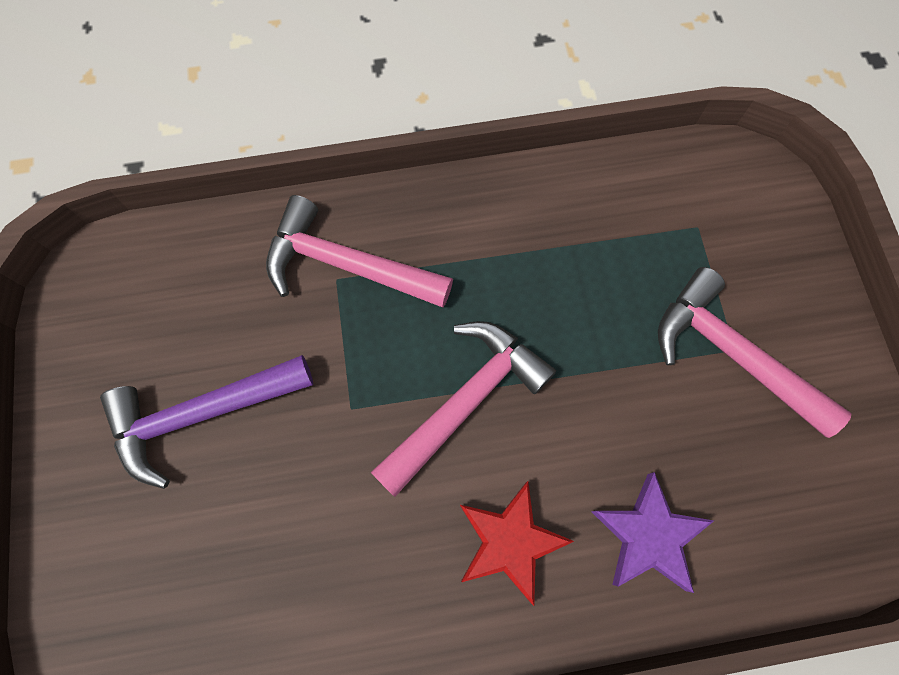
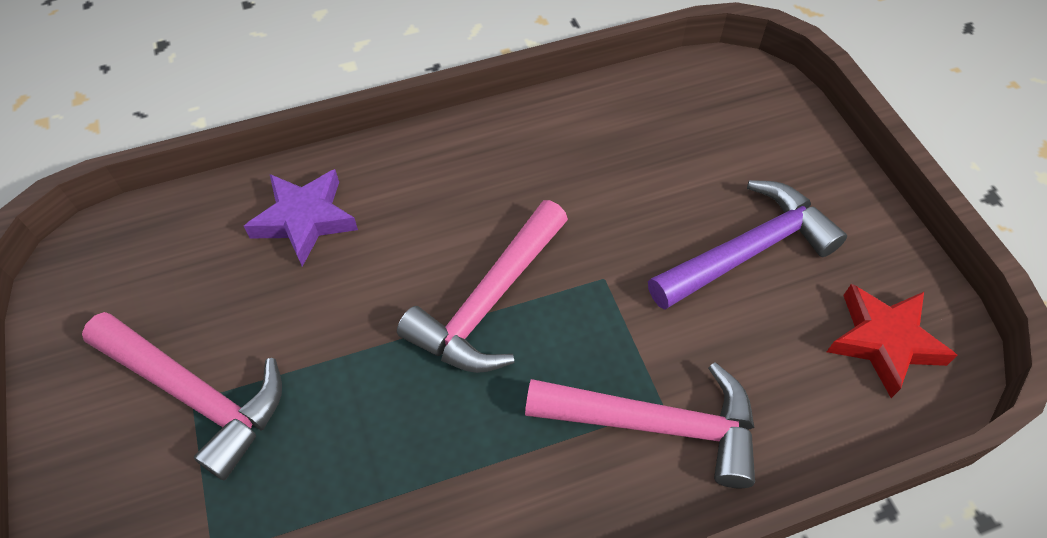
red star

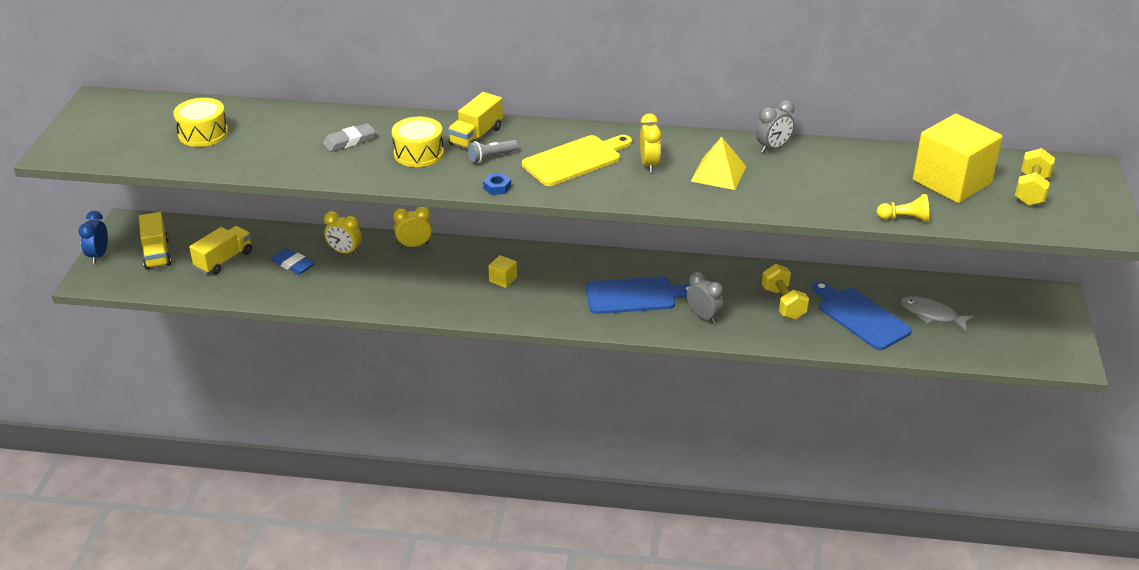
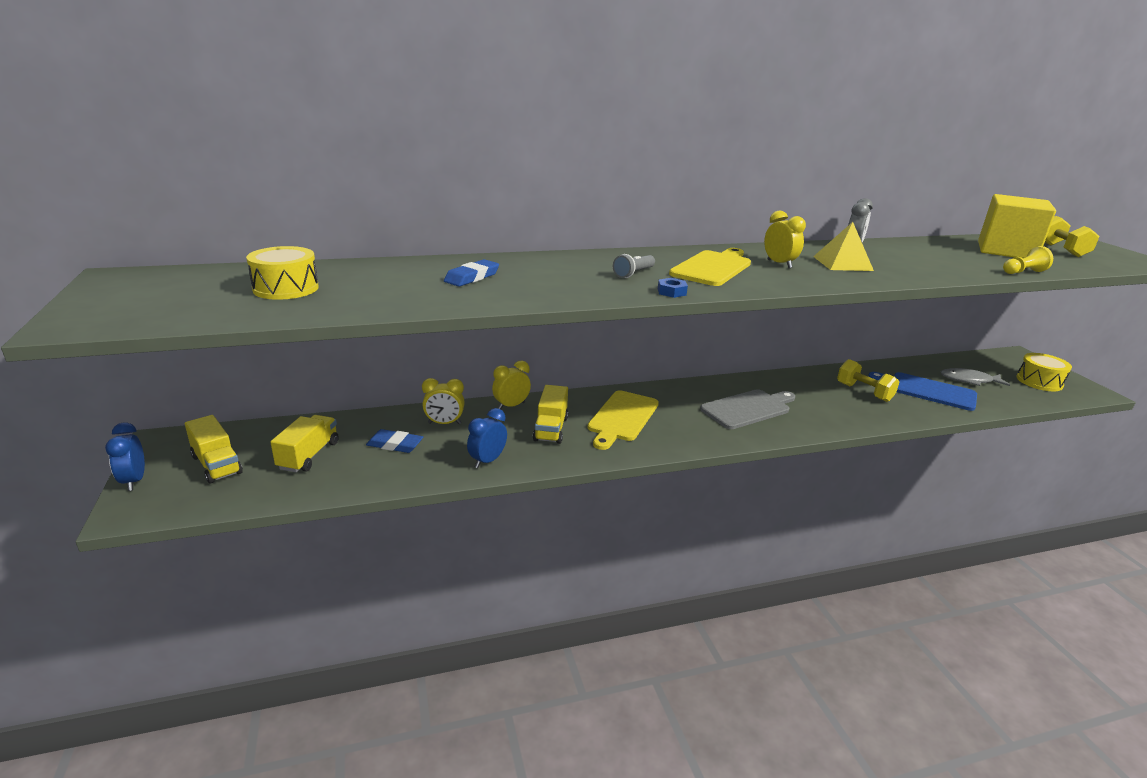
grey clock (1st from left in the first image); blue clock (2nd from left); yellow drum (2nd from left); yellow truck (3rd from left); yellow cutting board (1st from left); blue eraser (2nd from left); grey cutting board

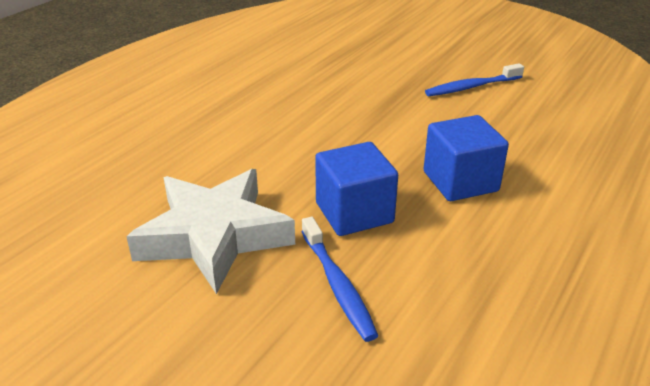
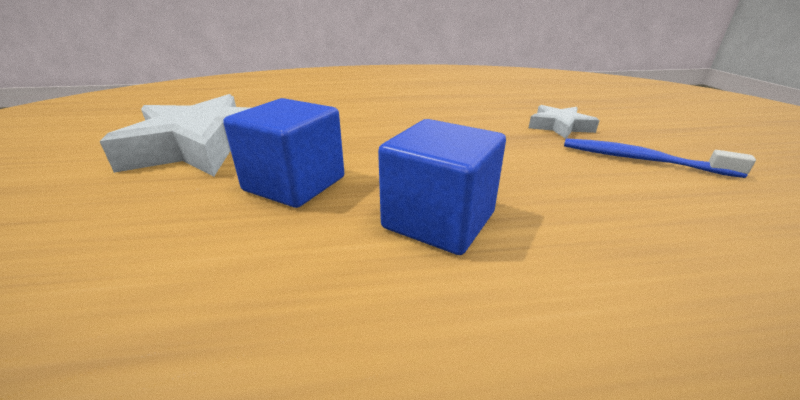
blue toothbrush (1st from left in the first image); white star (2nd from left)

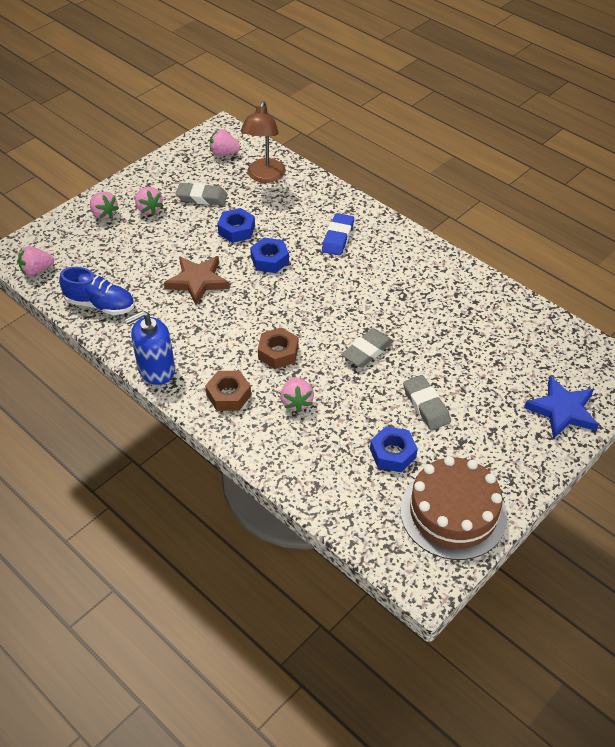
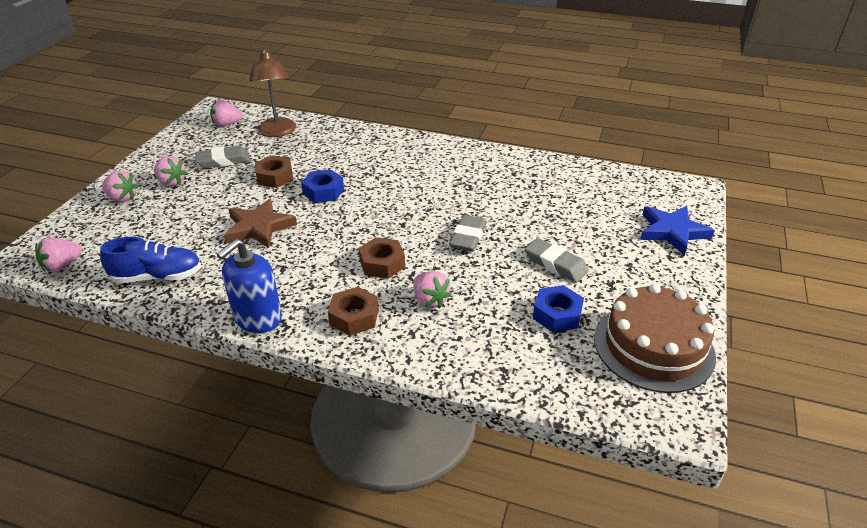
blue eraser; brown nut (1st from left)

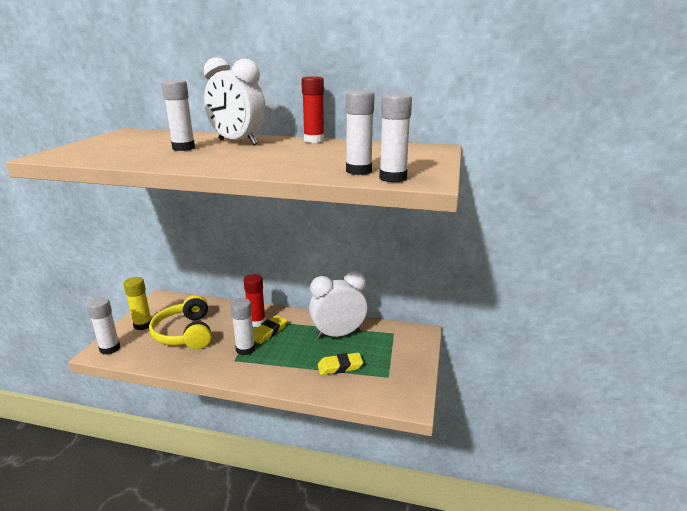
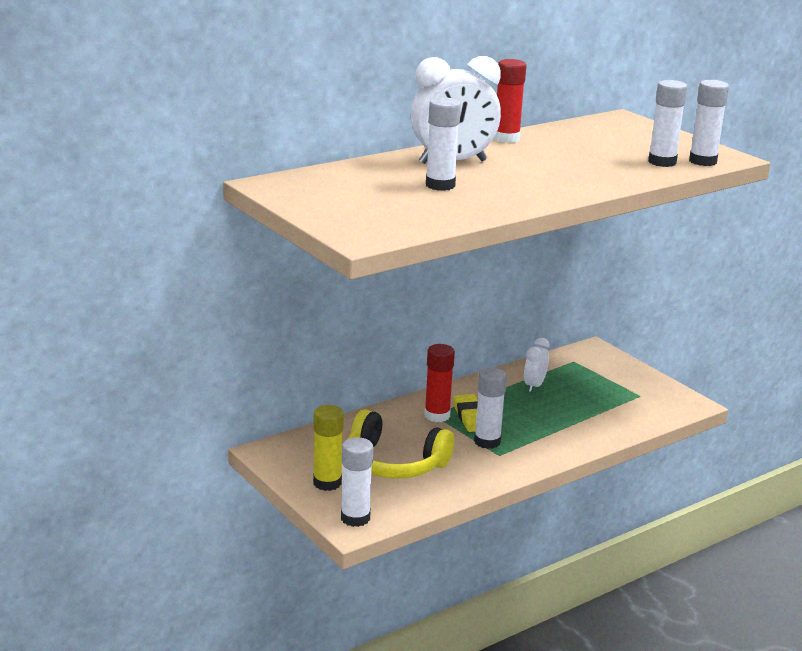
yellow eraser (2nd from left in the first image); white clock (2nd from left)

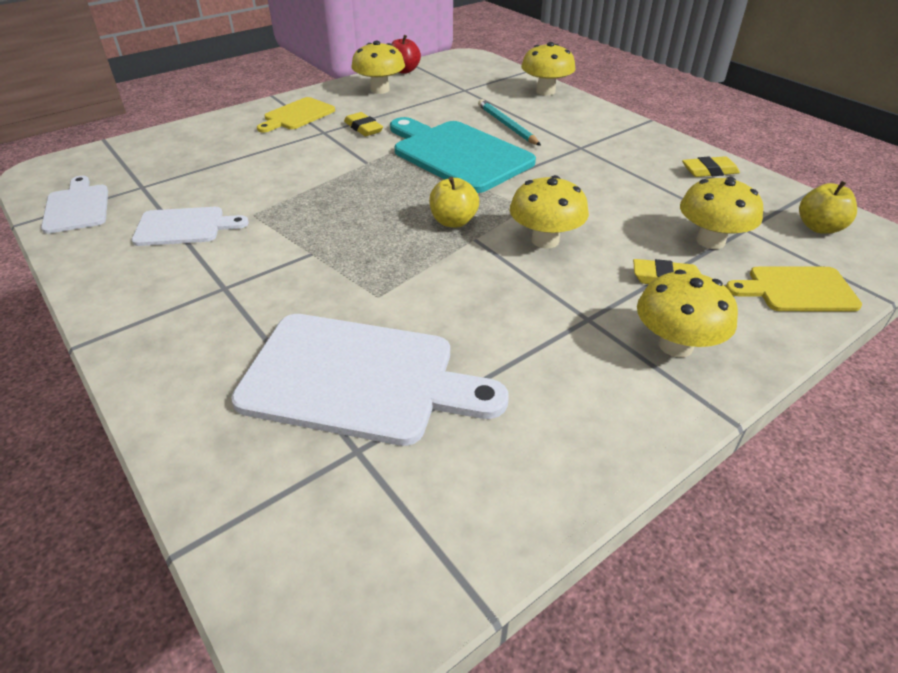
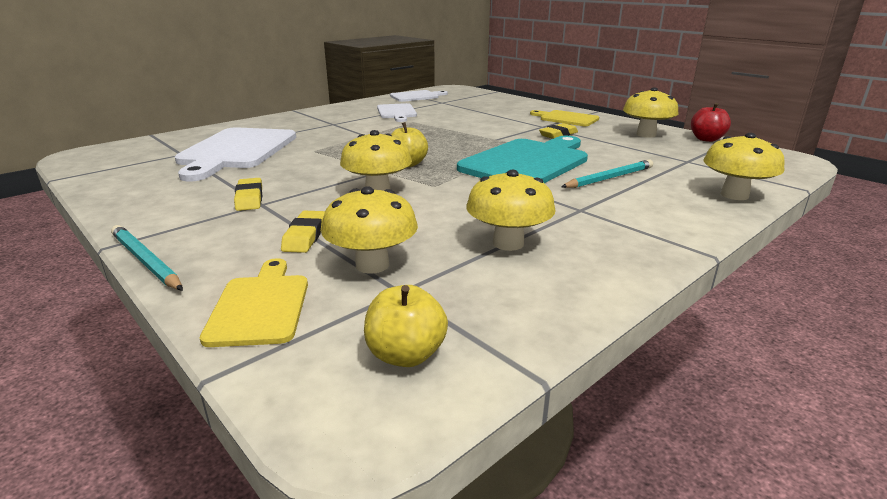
turquoise pencil (1st from left); yellow mushroom (3rd from left); yellow eraser (1st from left)

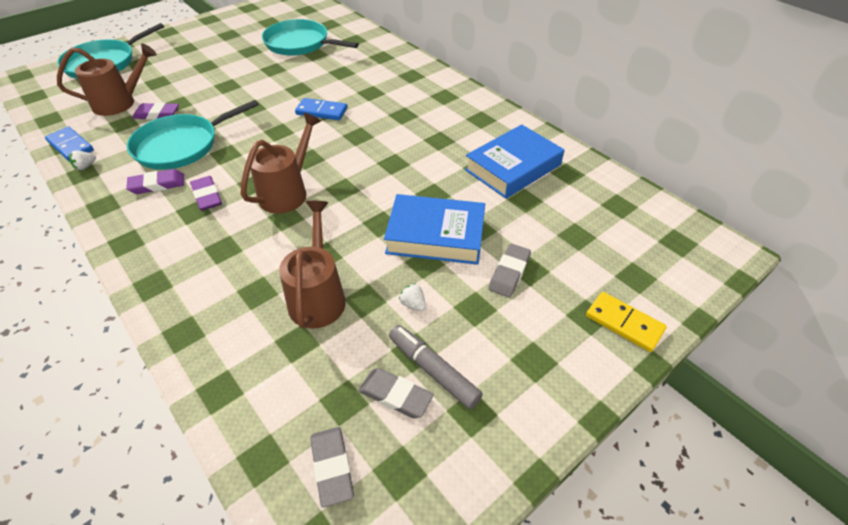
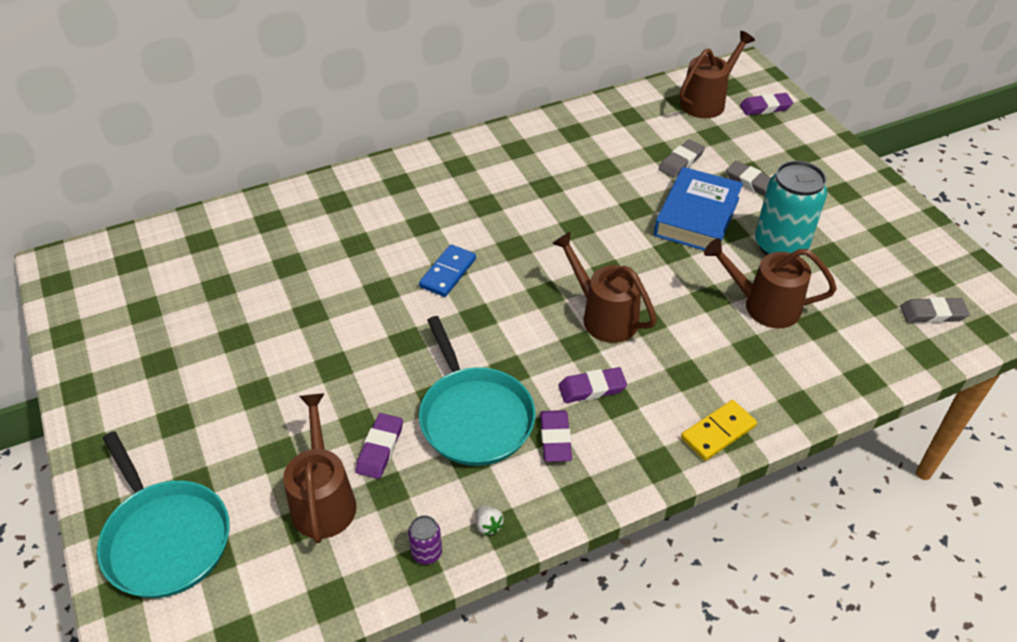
turquoise pan (3rd from left in the first image); grey marker; blue book (2nd from left in the first image); brown watering can (3rd from left); purple eraser (4th from left); grey eraser (1st from left); yellow domino; purple can; turquoise can

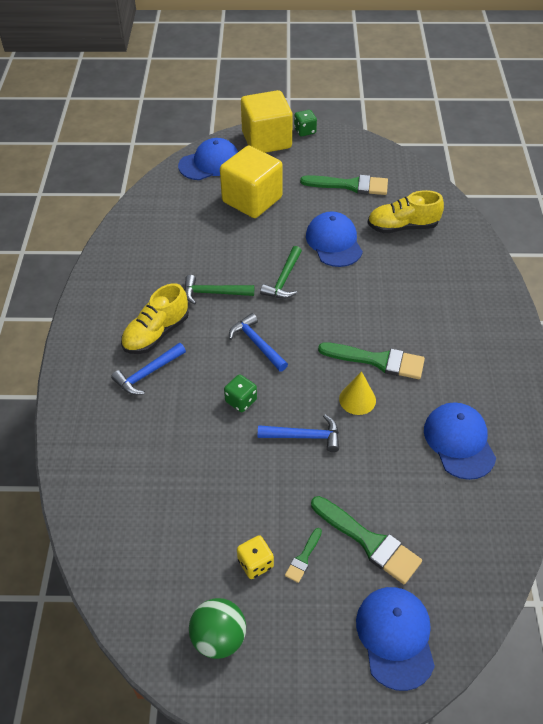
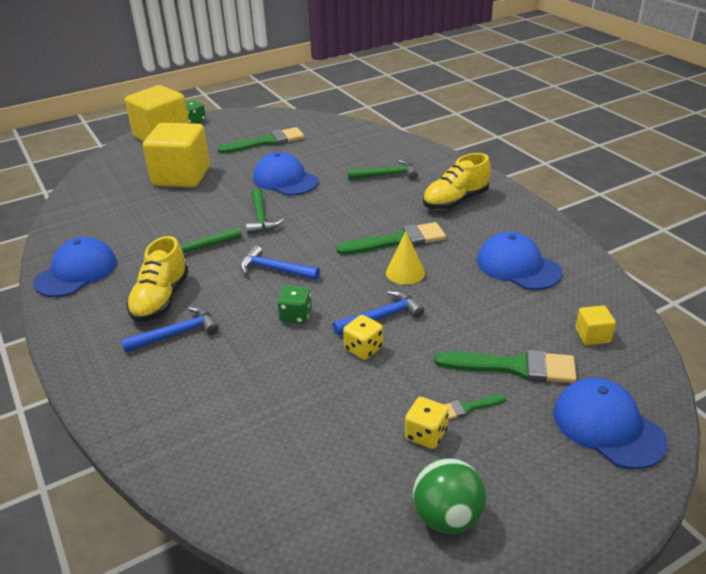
yellow dice (1st from left); green hammer (3rd from left); yellow cube (3rd from left); blue cap (1st from left); yellow shoe (2nd from left); blue hammer (1st from left); green brush (3rd from left)

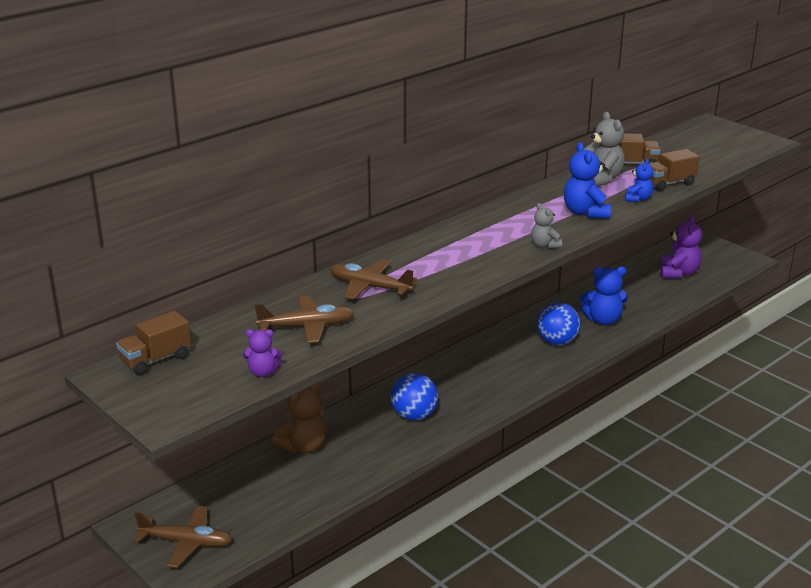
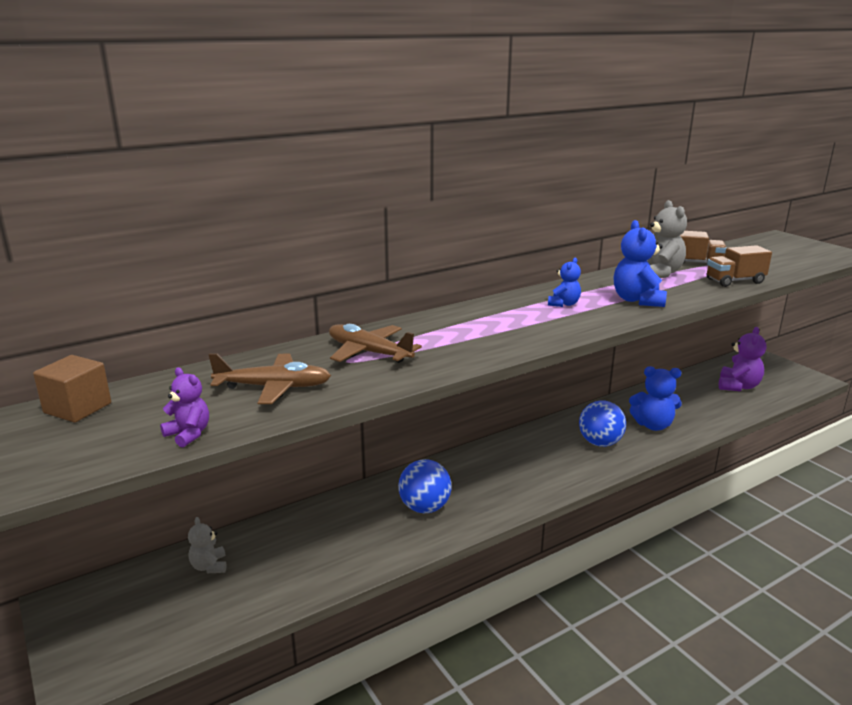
brown plane (1st from left in the first image); brown teddy bear; grey teddy bear (1st from left); blue teddy bear (1st from left); brown cube; purple teddy bear (1st from left)

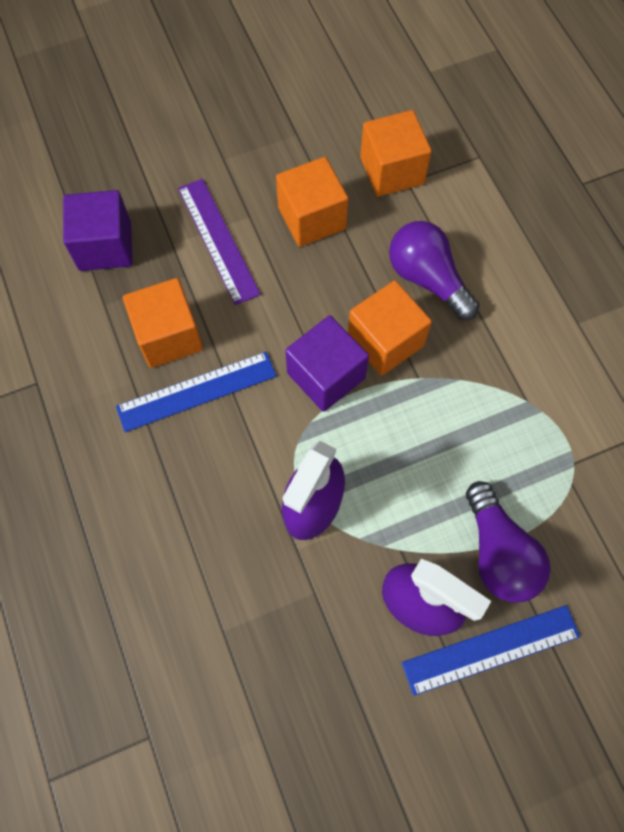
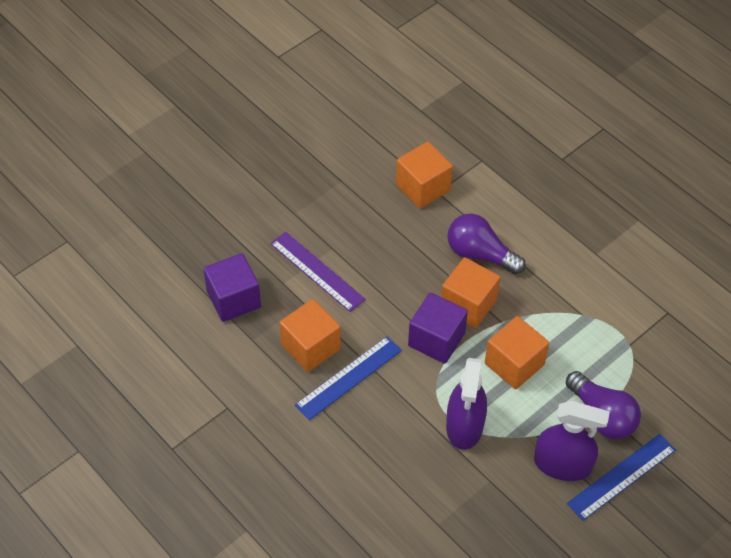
orange cube (4th from left)

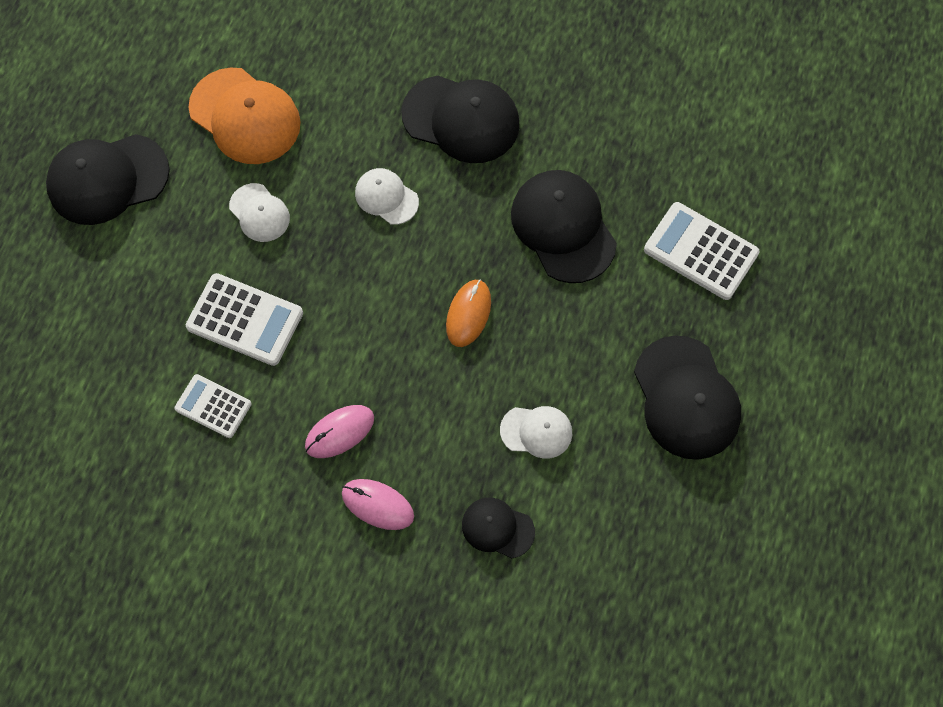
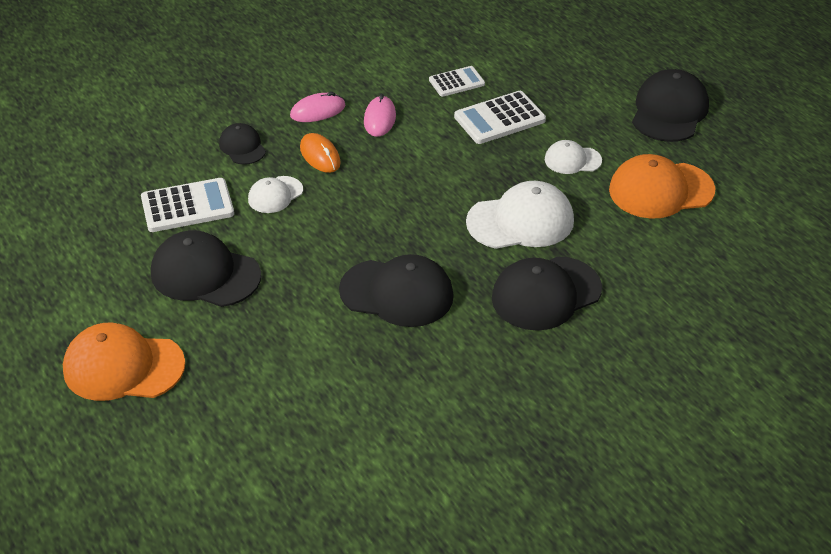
orange cap (1st from left); orange mouse; white calculator (1st from left); black cap (2nd from left); white cap (2nd from left)

